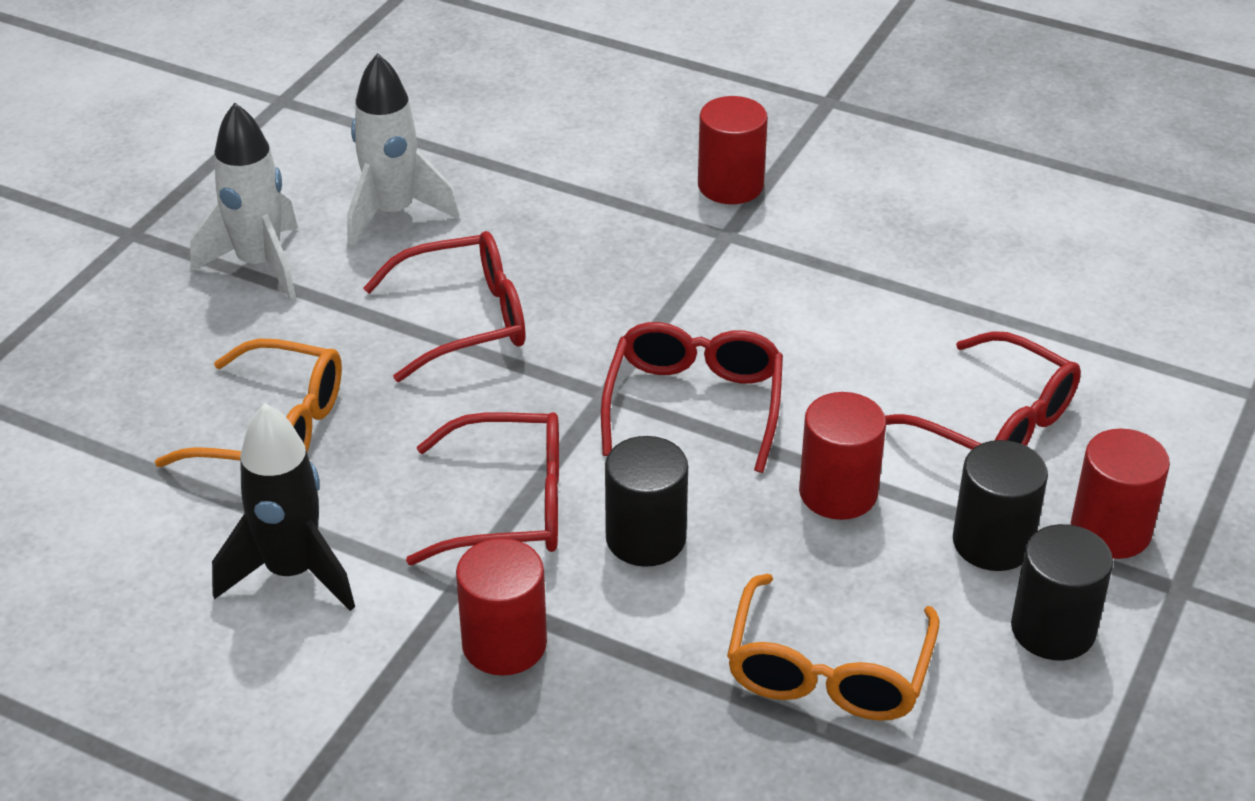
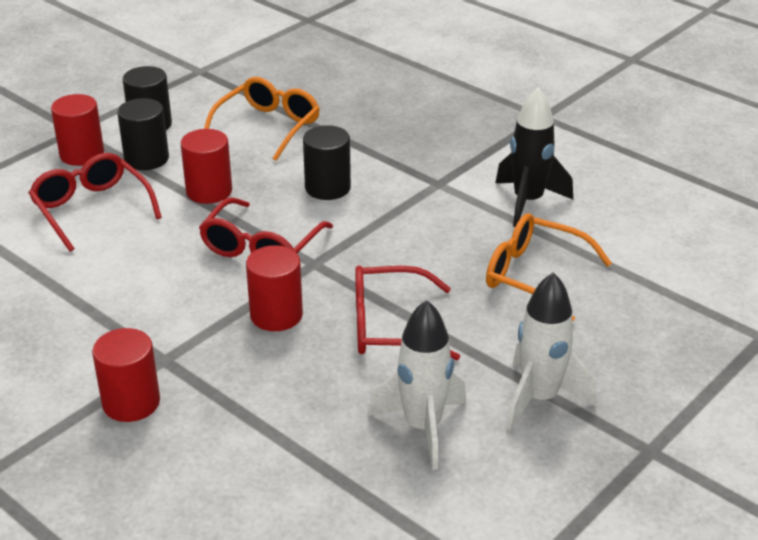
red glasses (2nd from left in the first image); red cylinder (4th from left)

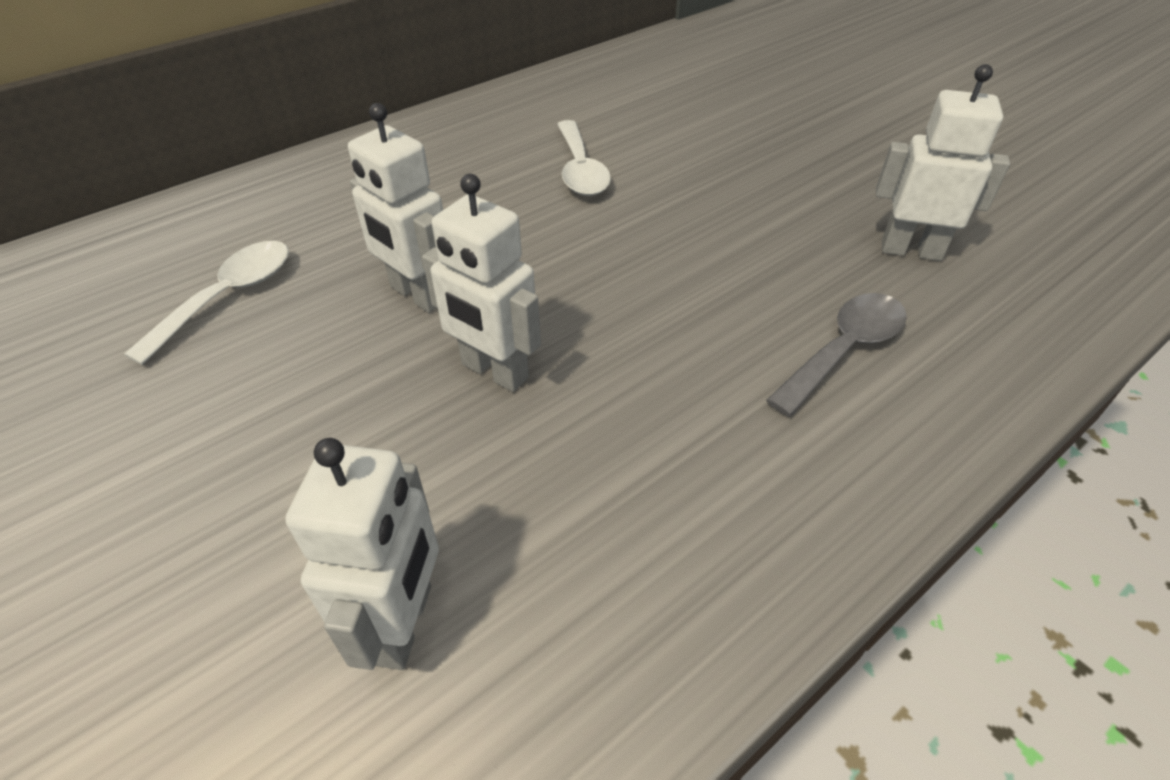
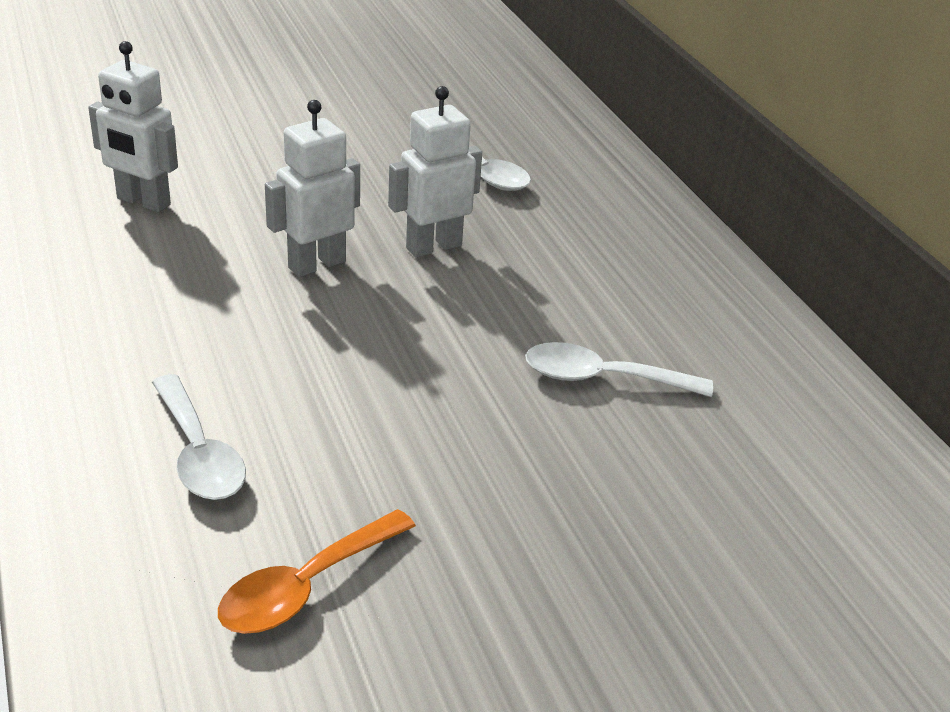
orange spoon; white spoon (1st from left)

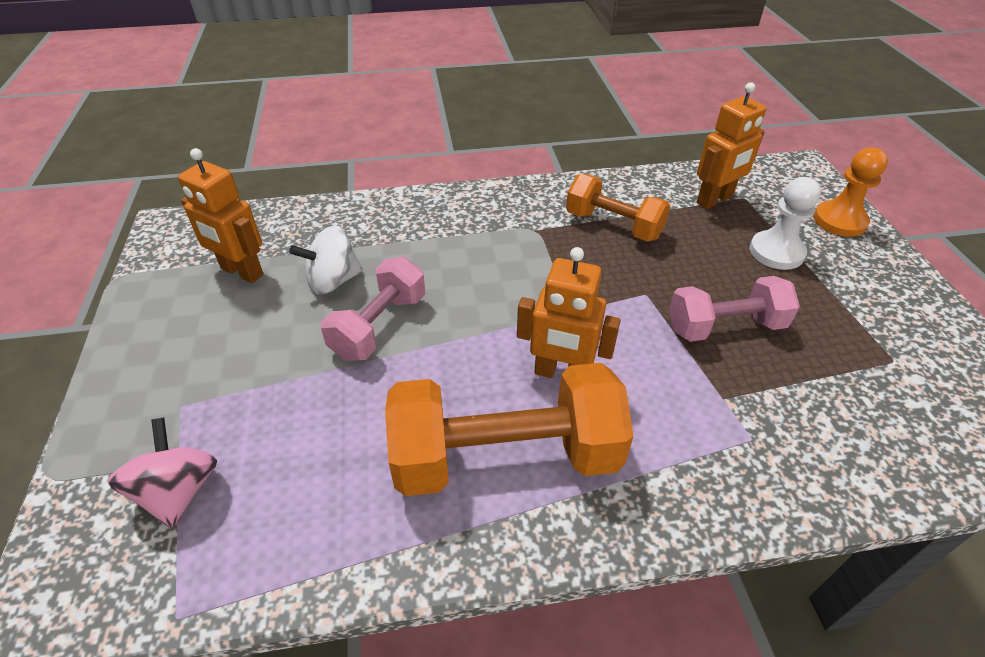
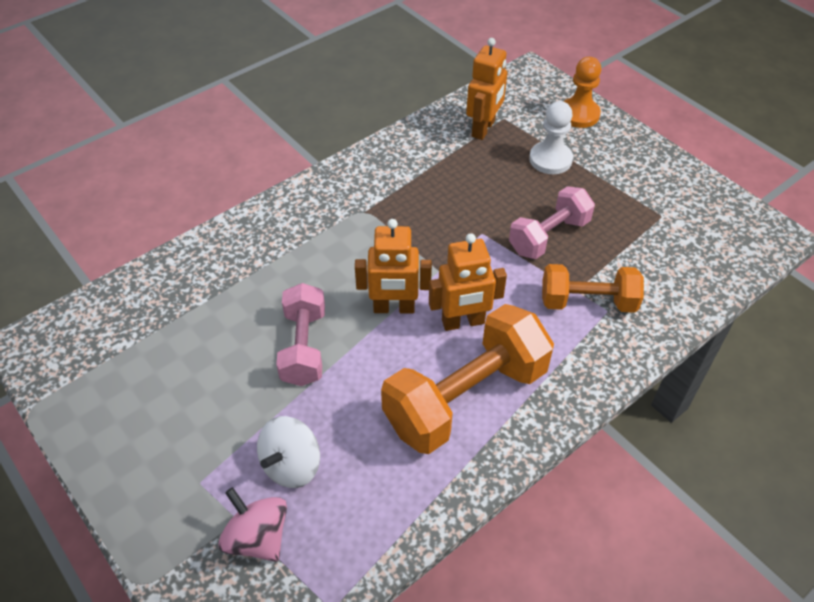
orange robot (1st from left); white spinning top; orange dumbbell (2nd from left)

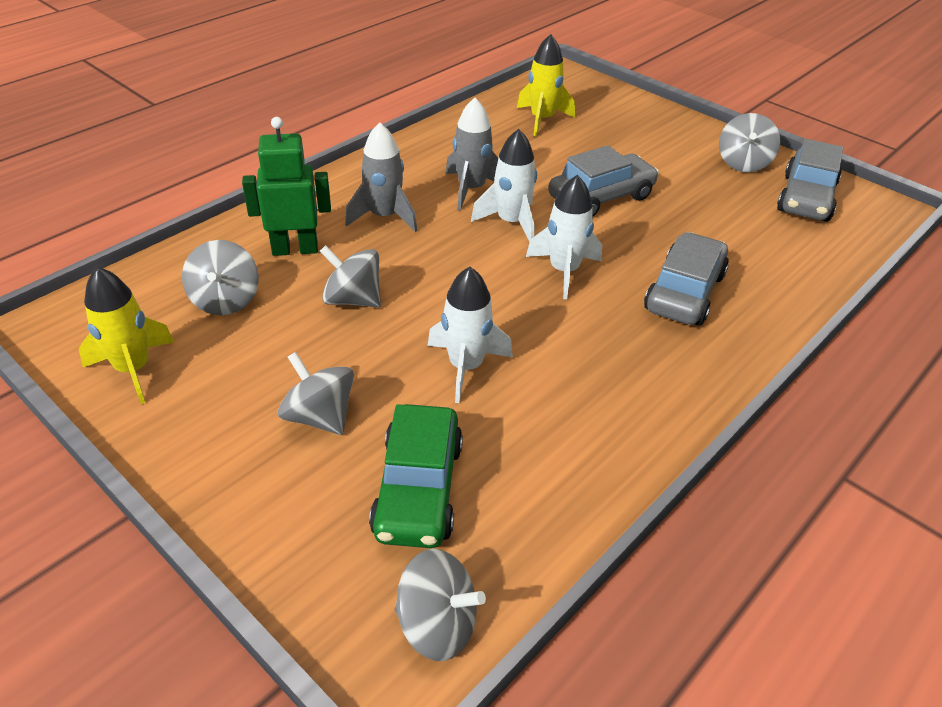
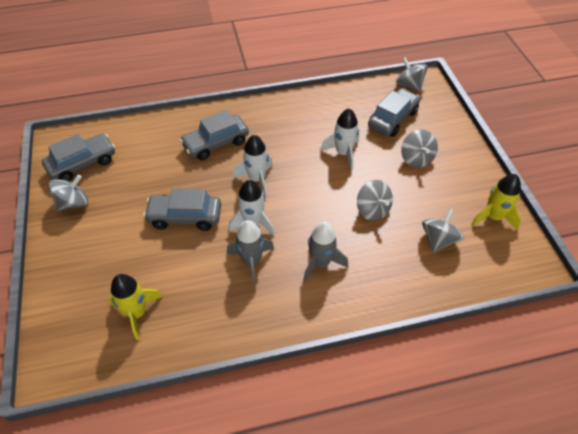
green robot; grey car (4th from left)

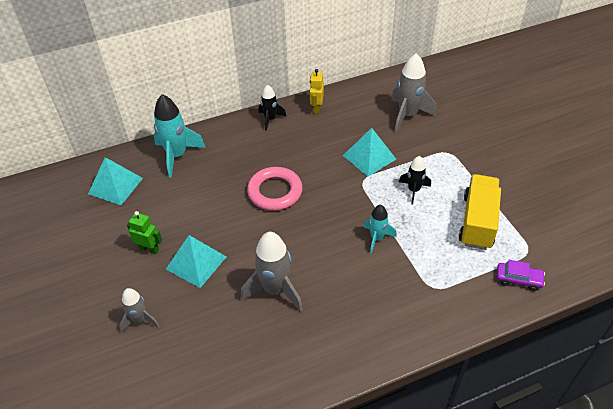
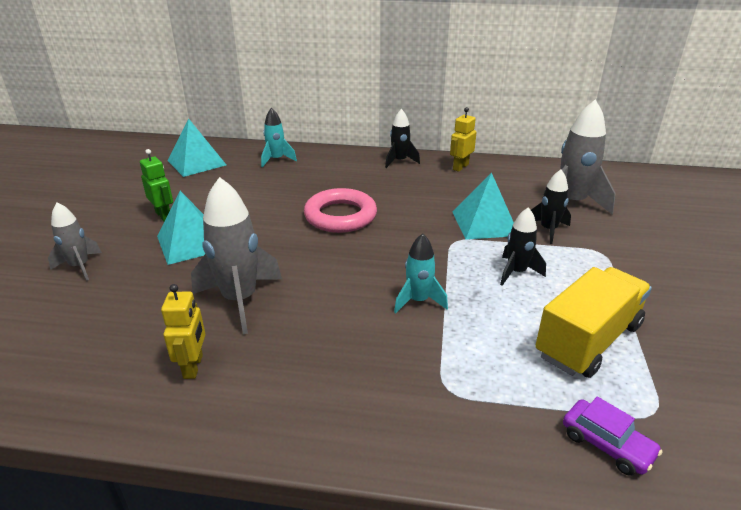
yellow robot (1st from left); black rocket (3rd from left); turquoise rocket (1st from left)

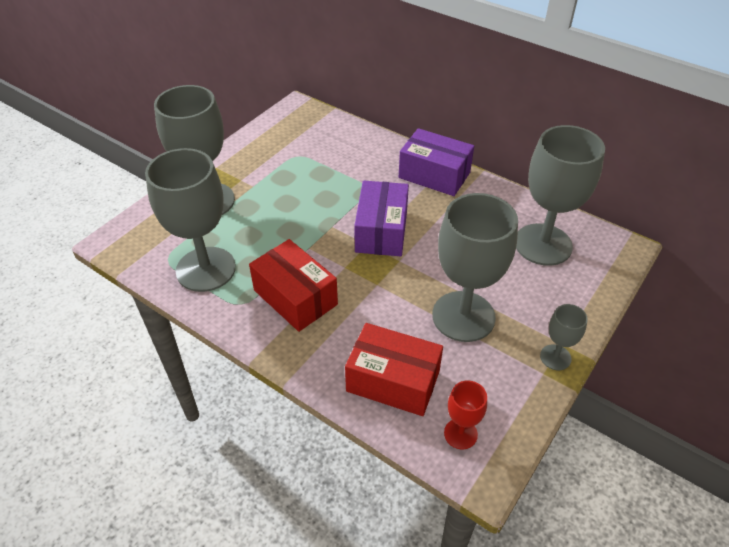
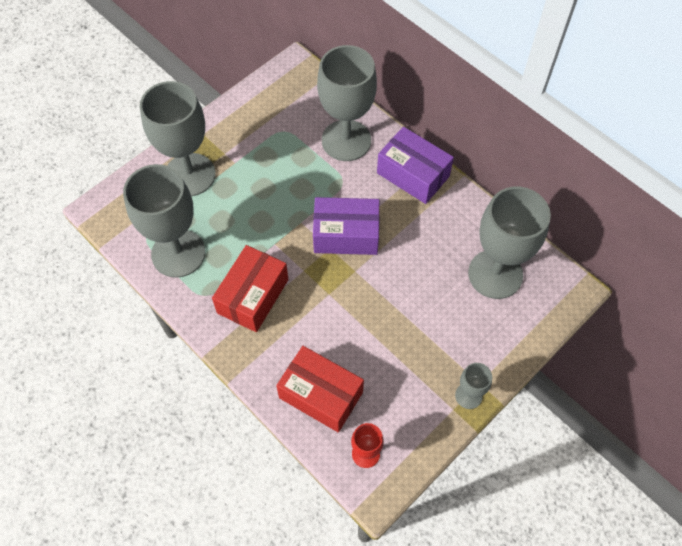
grey goblet (3rd from left); red box (1st from left); purple box (1st from left)

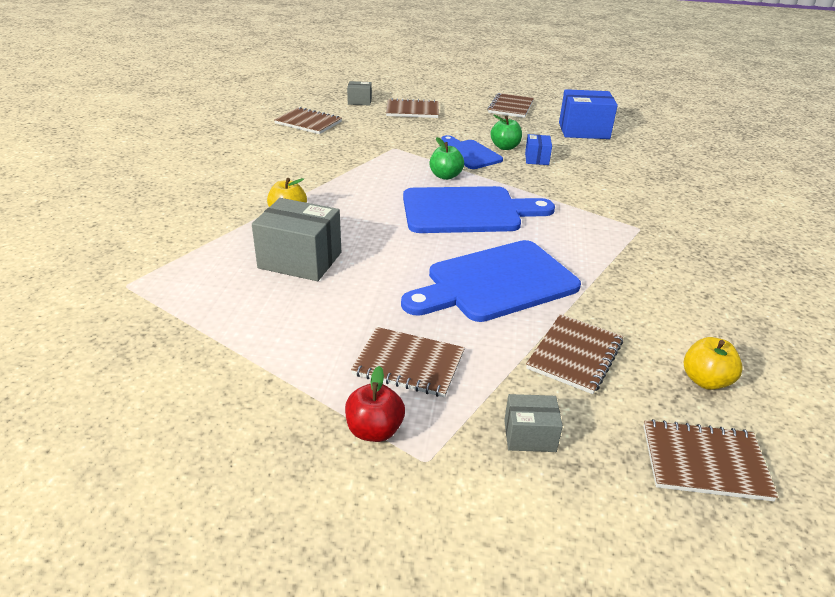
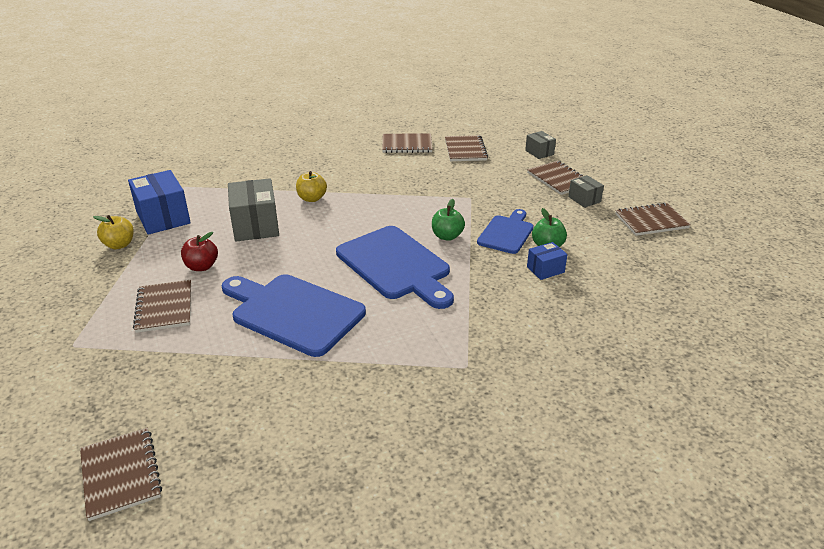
red apple; grey box (3rd from left); brown notebook (3rd from left); blue box (1st from left); yellow apple (1st from left)

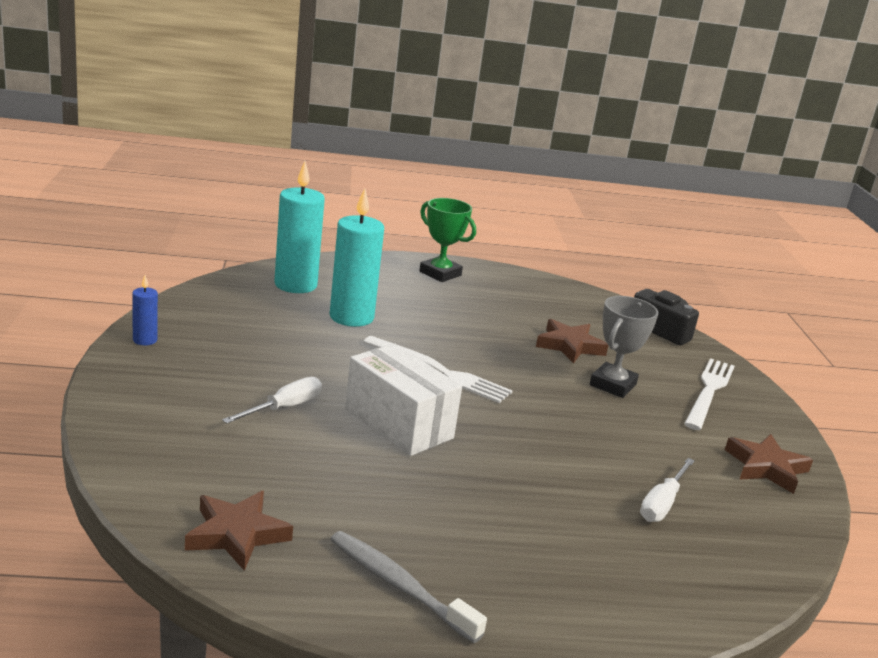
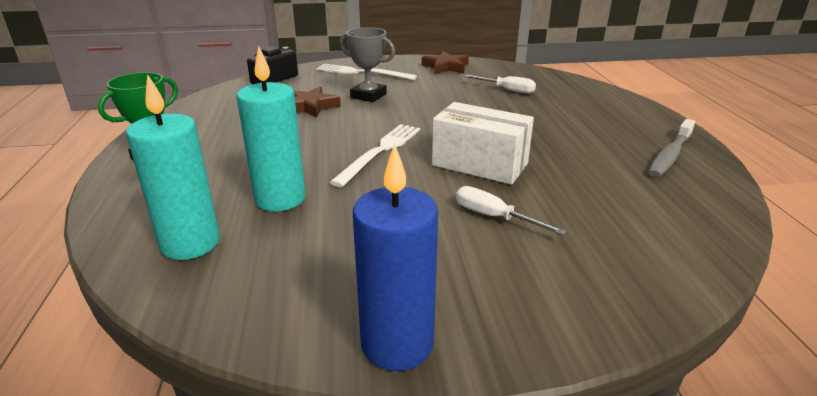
brown star (1st from left in the first image); white box; blue candle

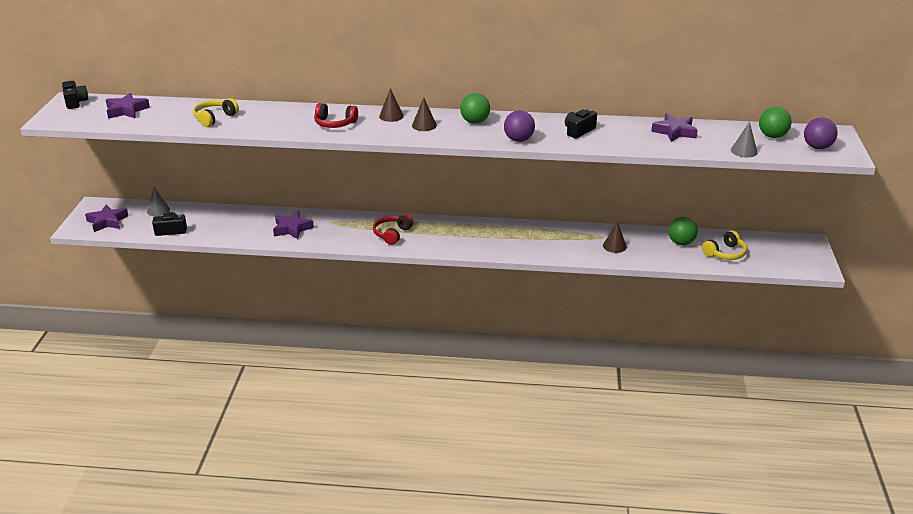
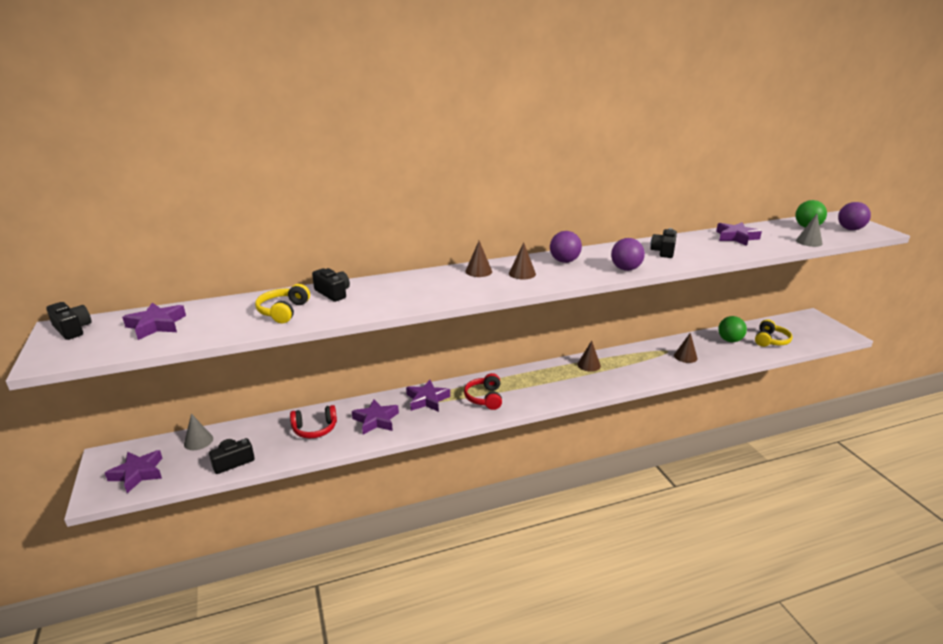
black camera (3rd from left); purple star (4th from left); brown cone (3rd from left); red headphones (1st from left); purple ball (1st from left)

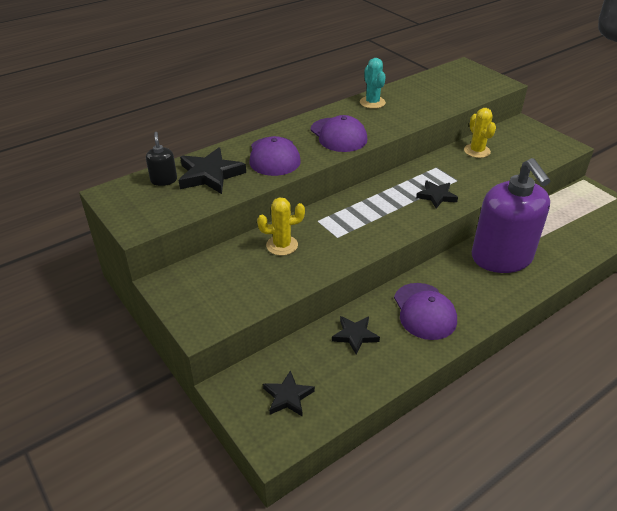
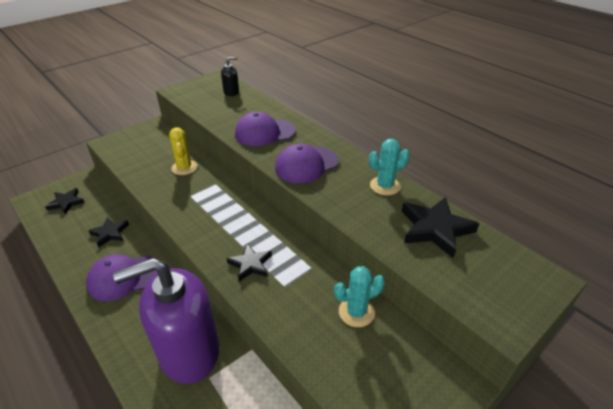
black star (4th from left); turquoise cactus (1st from left)

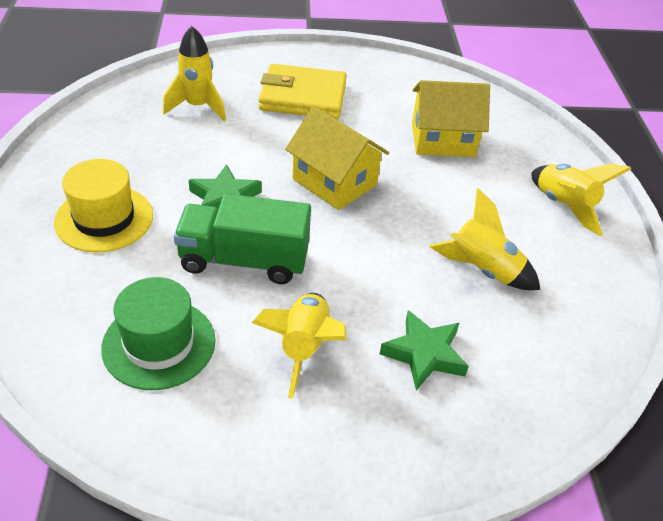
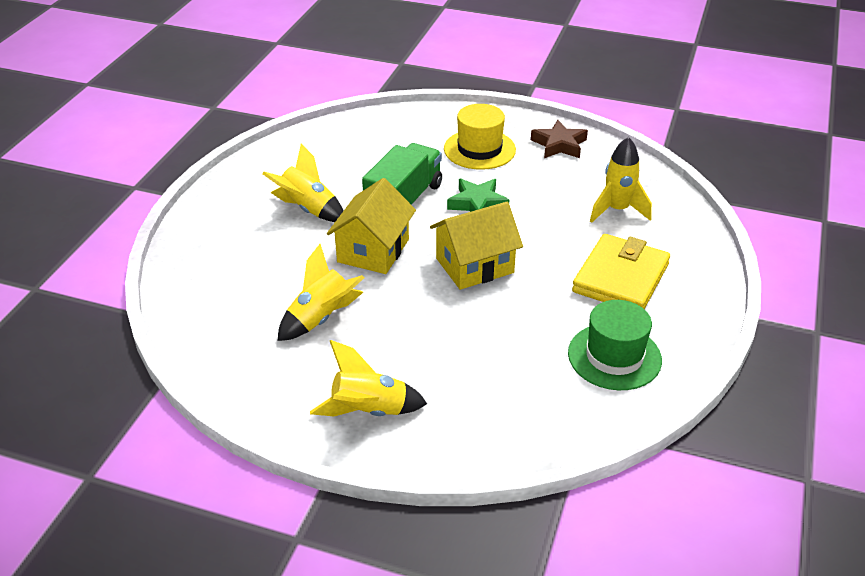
green star (2nd from left in the first image); brown star; green hat; yellow house (1st from left)

